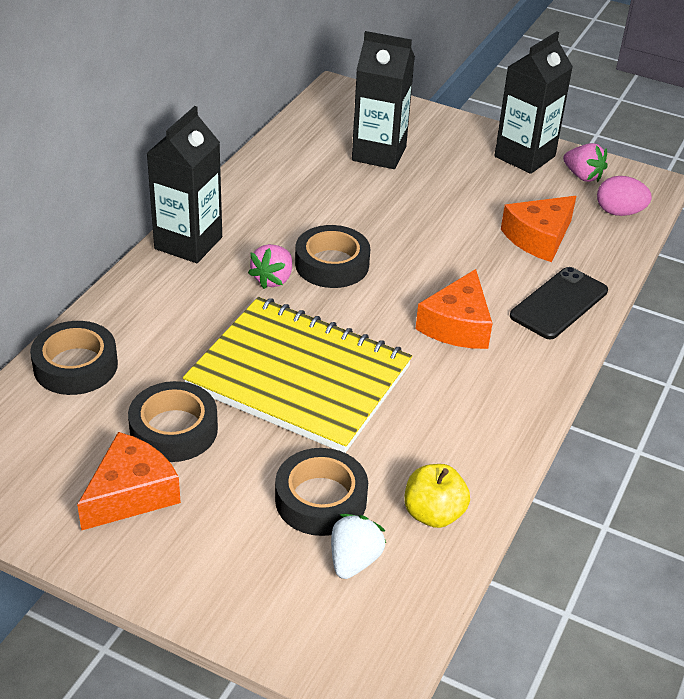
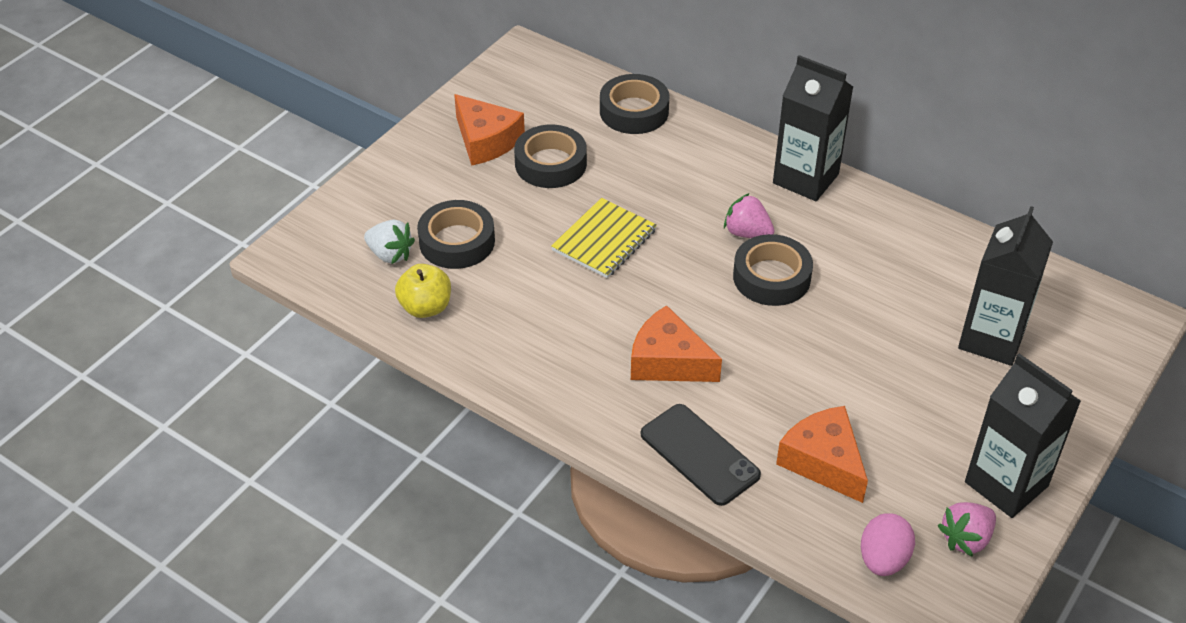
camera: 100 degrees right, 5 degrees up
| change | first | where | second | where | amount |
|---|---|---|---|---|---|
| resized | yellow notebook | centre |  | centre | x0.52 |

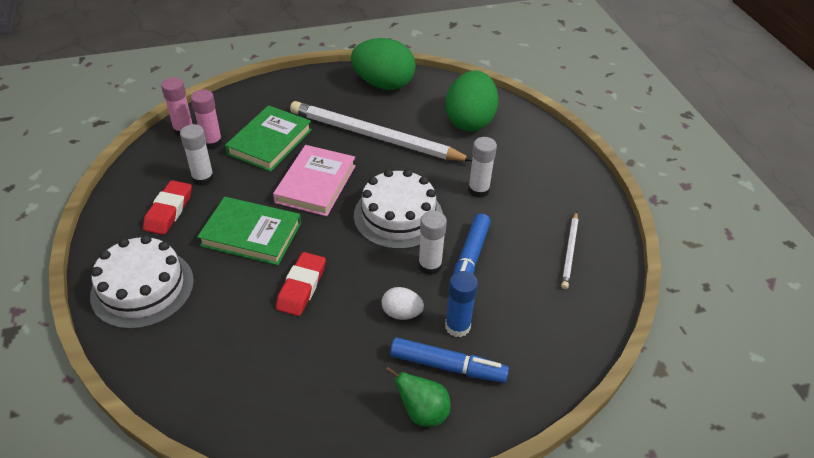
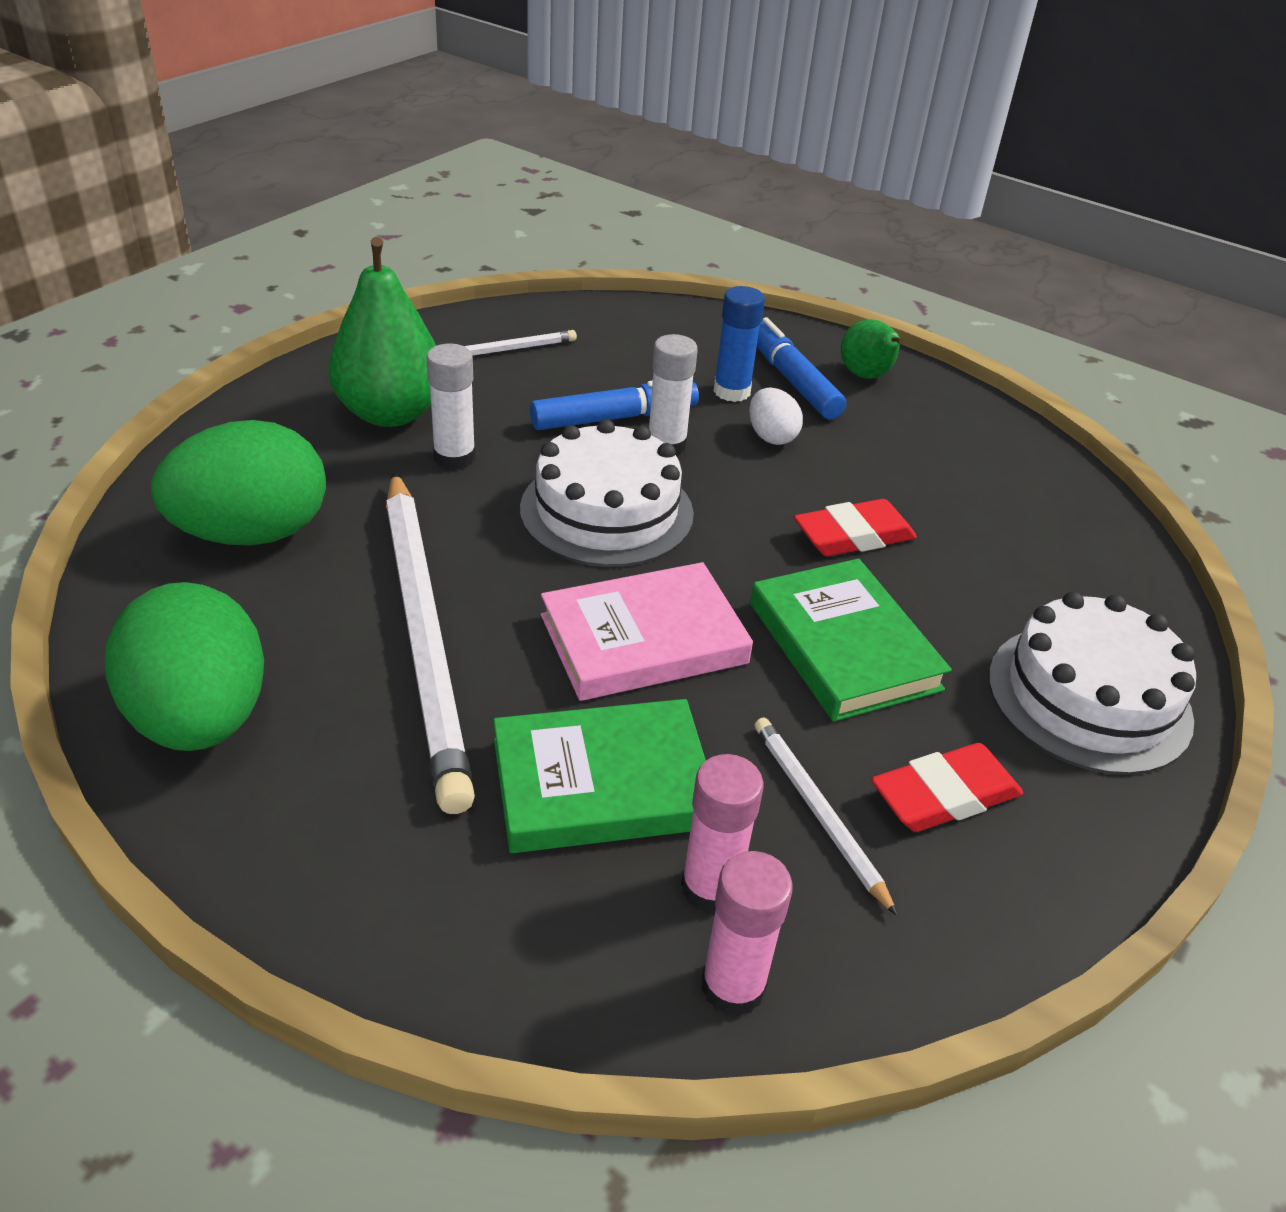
camera: 130 degrees left, 5 degrees down
| change | first | where | second | where | amount |
|---|---|---|---|---|---|
| replaced | white glue stick (1st from left) | middle left | white pencil (3rd from left) | bottom centre |  |
| added |  |  | green pear (1st from left) | top left |  |

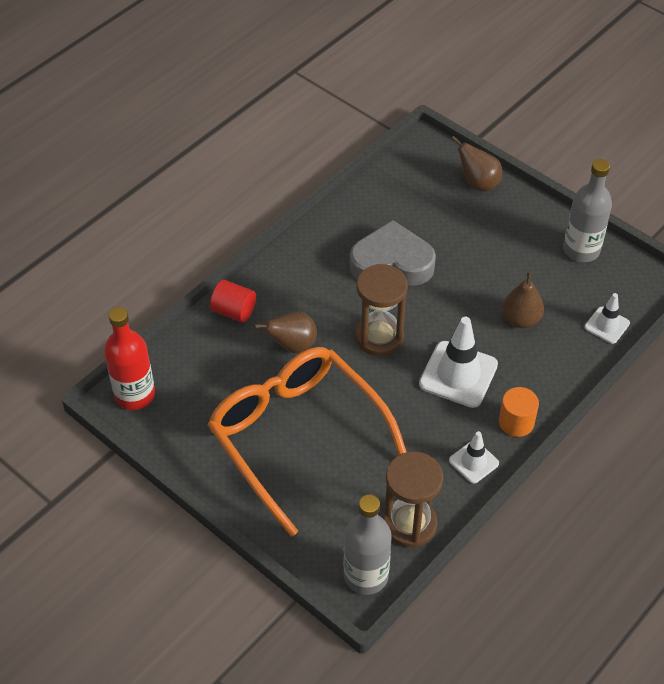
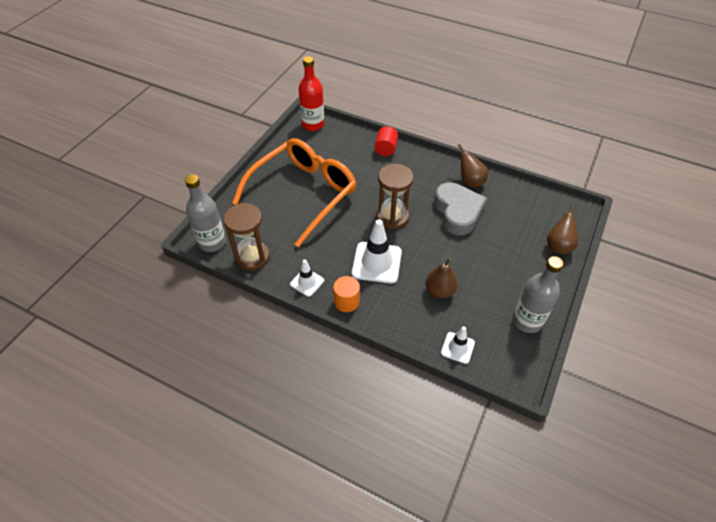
camera: 75 degrees right, 0 degrees up
| change | first | where | second | where | amount |
|---|---|---|---|---|---|
| moved | brown pear (1st from left in the first image) | centre | brown pear (2nd from left) | top centre |  |

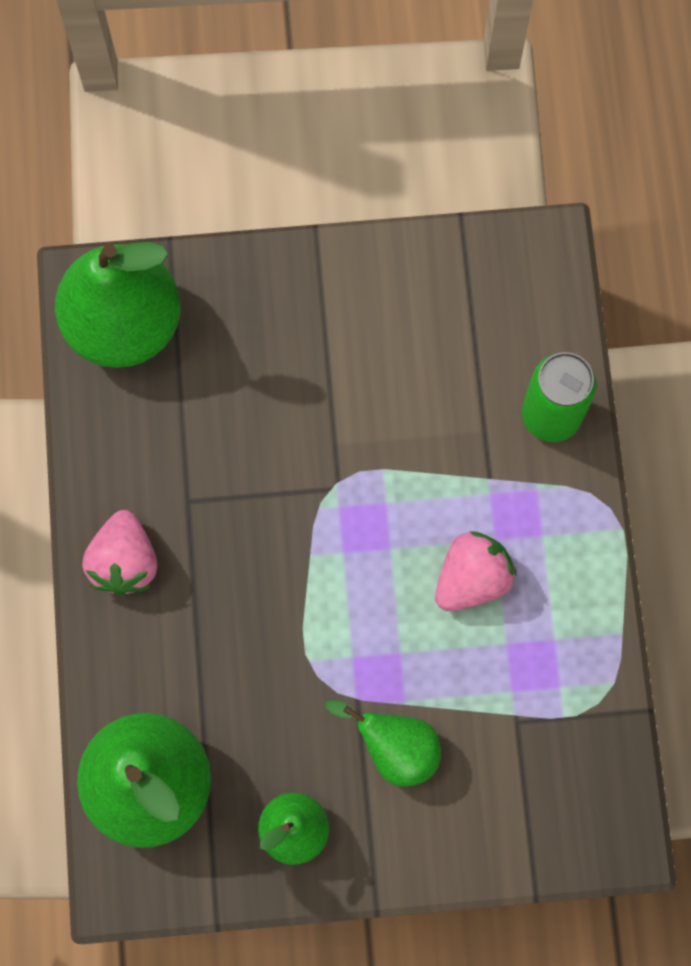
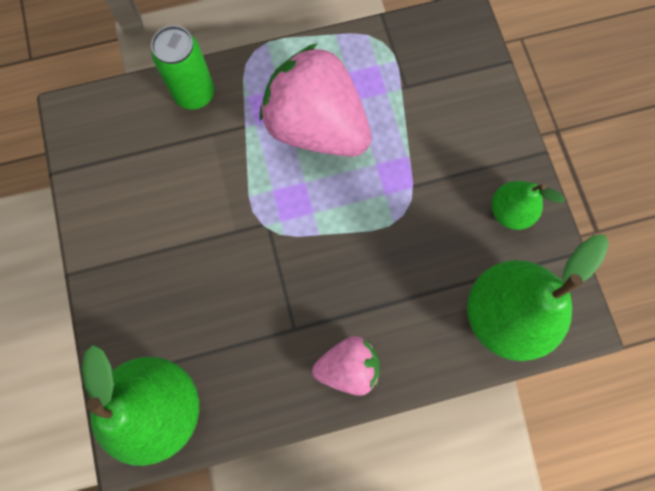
camera: 100 degrees left, 0 degrees up
| change | first | where | second | where | amount |
|---|---|---|---|---|---|
| resized | pink strawberry (2nd from left in the first image) | middle right | pink strawberry (1st from left) | top centre | x1.87 |
| removed | green pear (4th from left) | bottom centre |  |  |  |

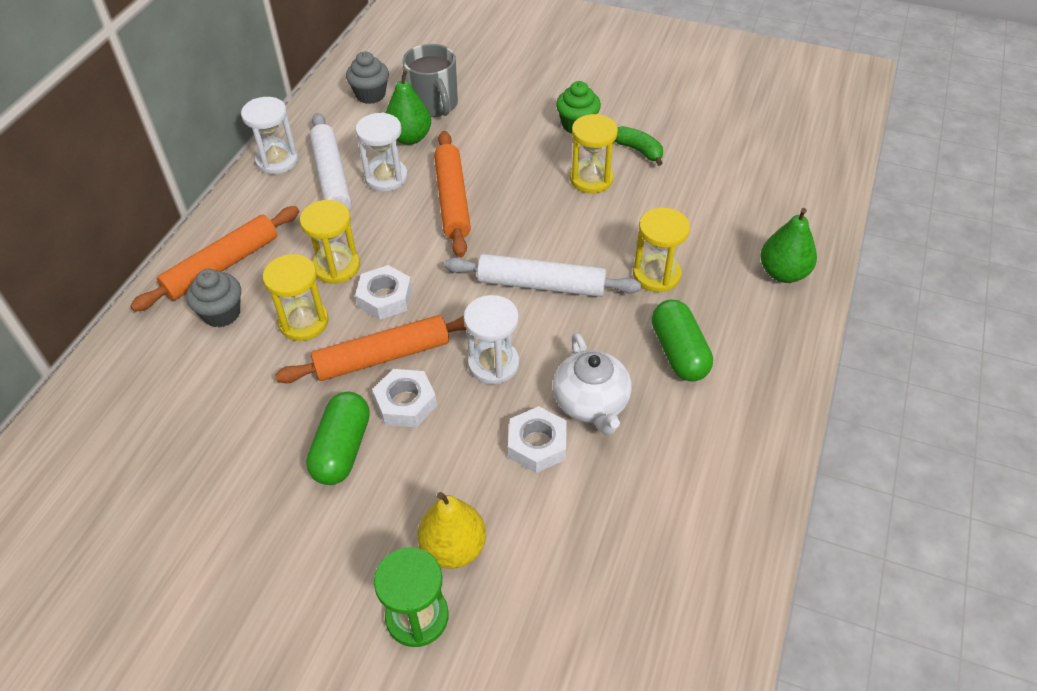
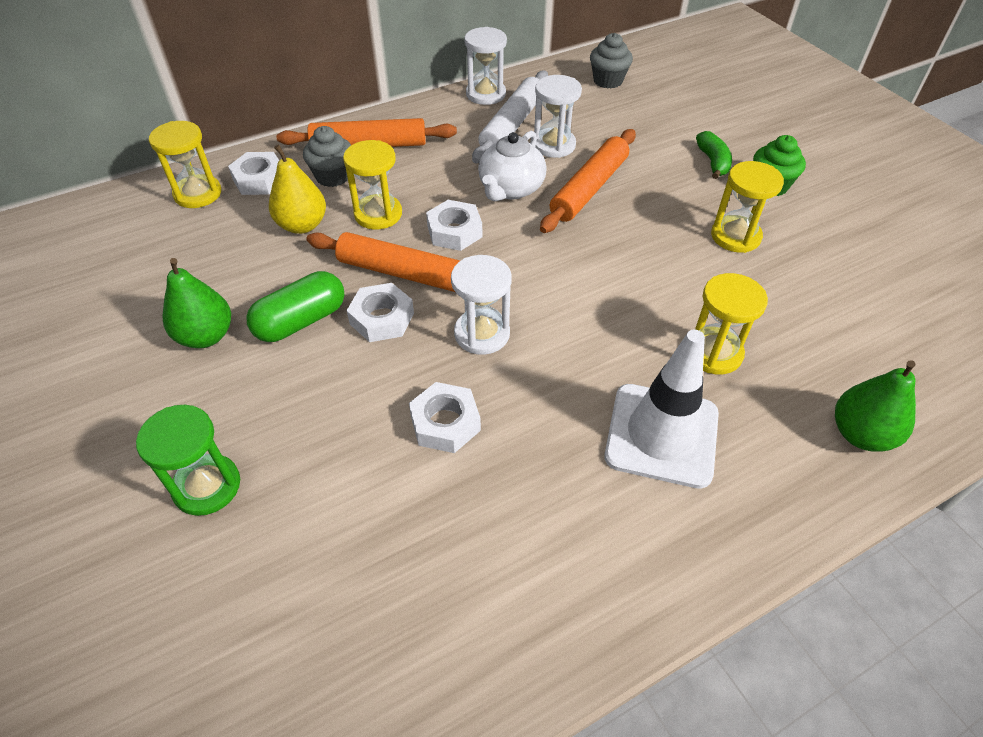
camera: 40 degrees right, 0 degrees up
| change | first | where | second | where | amount |
|---|---|---|---|---|---|
| removed | grey mug | top centre |  |  |  |
| moved | green pear (1st from left) | top centre |  | middle left |  |
| moved | green banana | top centre |  | top right |  |
| moved | yellow hourglass (2nd from left in the first image) | middle left | yellow hourglass (1st from left) | top left |  |
| removed | white rolling pin (2nd from left) | centre |  |  |  |
| replaced | green capsule (2nd from left) | centre | white traffic cone | middle right |  |
| moved | white teapot | centre |  | top centre |  |
| moved | yellow pear | bottom centre |  | top left |  |
| added |  |  | white nut (1st from left) | top left |  |

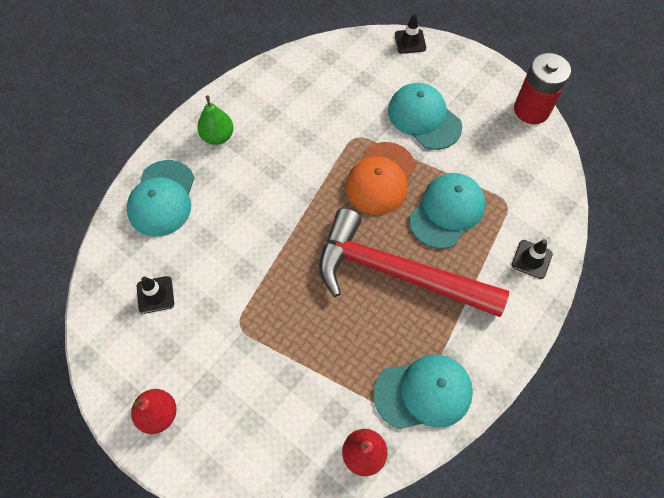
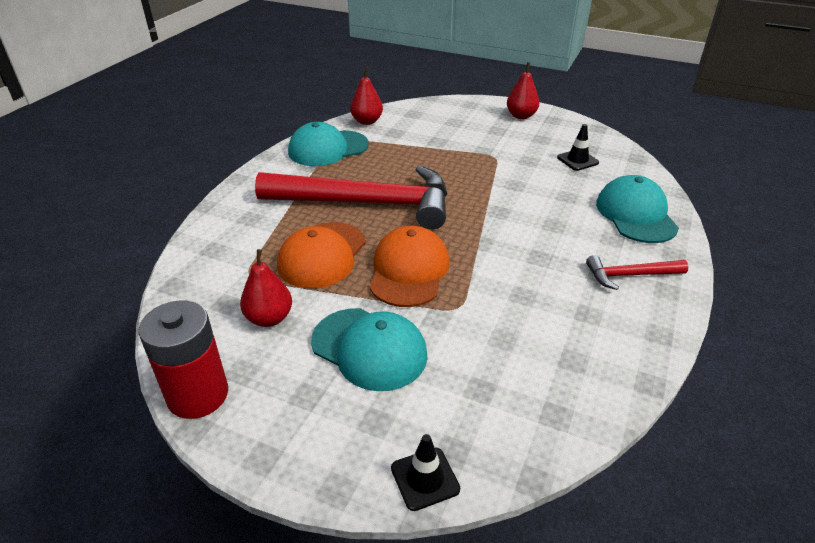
camera: 165 degrees right, 25 degrees down
| change | first | where | second | where | amount |
|---|---|---|---|---|---|
| replaced | green pear | top left | red hammer (2nd from left) | middle right |  |
| recoloured | turquoise cap (4th from left) | middle right | orange cap (1st from left) | centre |  |
| removed | black traffic cone (3rd from left) | middle right |  |  |  |
| added |  |  | red pear (1st from left) | middle left |  |

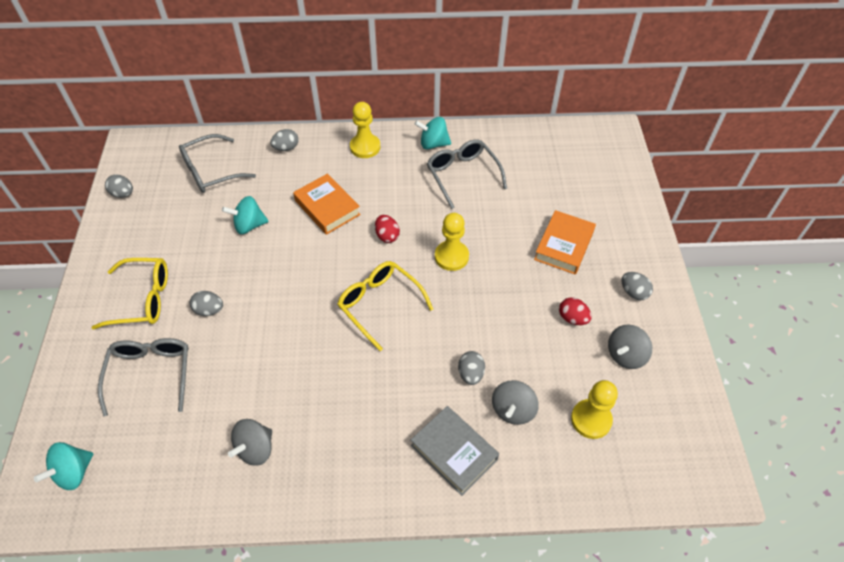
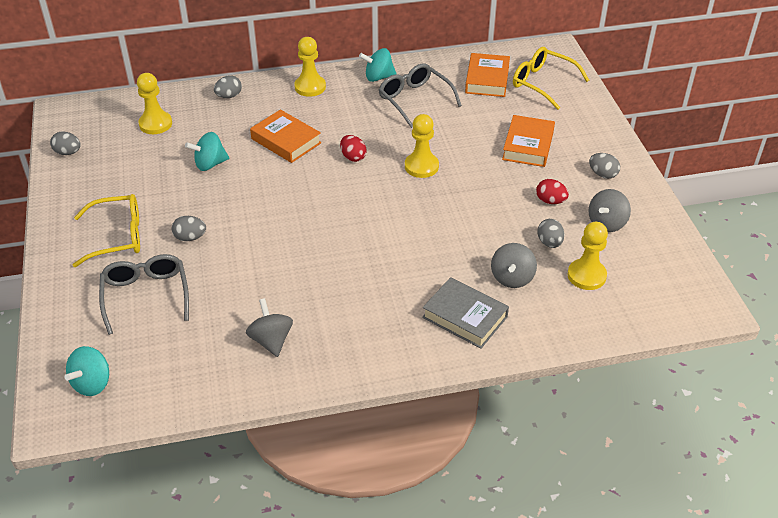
camera: 10 degrees left, 10 degrees down
| change | first | where | second | where | amount |
|---|---|---|---|---|---|
| replaced | grey glasses (2nd from left) | top left | yellow pawn (1st from left) | top left |  |
| moved | yellow glasses (2nd from left) | centre |  | top right |  |
| moved | grey egg (4th from left) | centre |  | middle right |  |
| turned | grey spinning top (1st from left) | bottom left |  | centre | 135 degrees clockwise |
| added |  |  | orange book (2nd from left) | top centre |  |

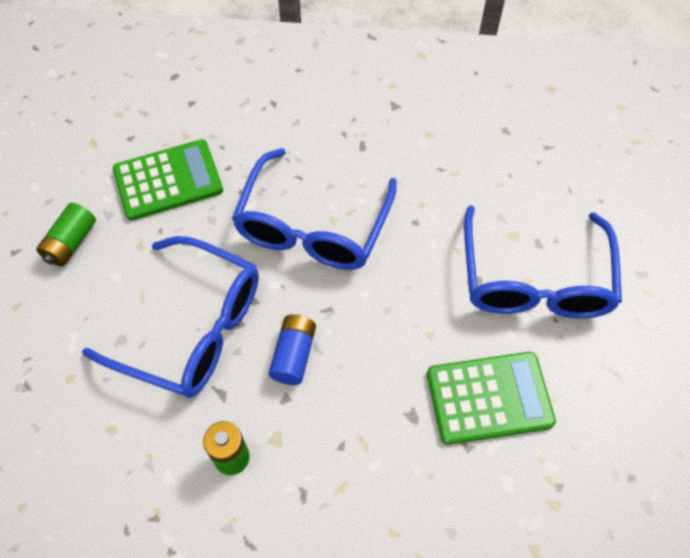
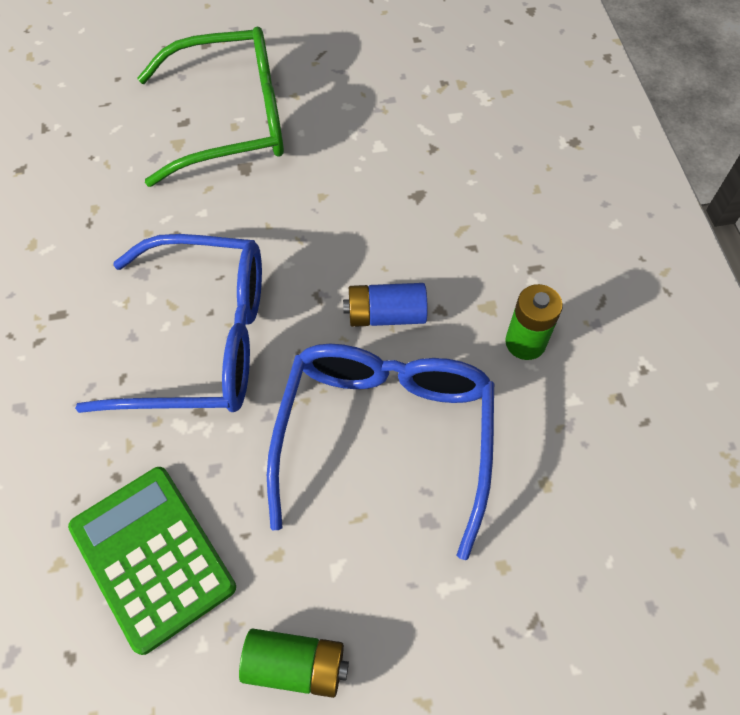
camera: 105 degrees left, 0 degrees up
| change | first | where | second | where | amount |
|---|---|---|---|---|---|
| recoloured | blue glasses (3rd from left) | middle right | green glasses | top left |  |
| removed | green calculator (2nd from left) | bottom right |  |  |  |

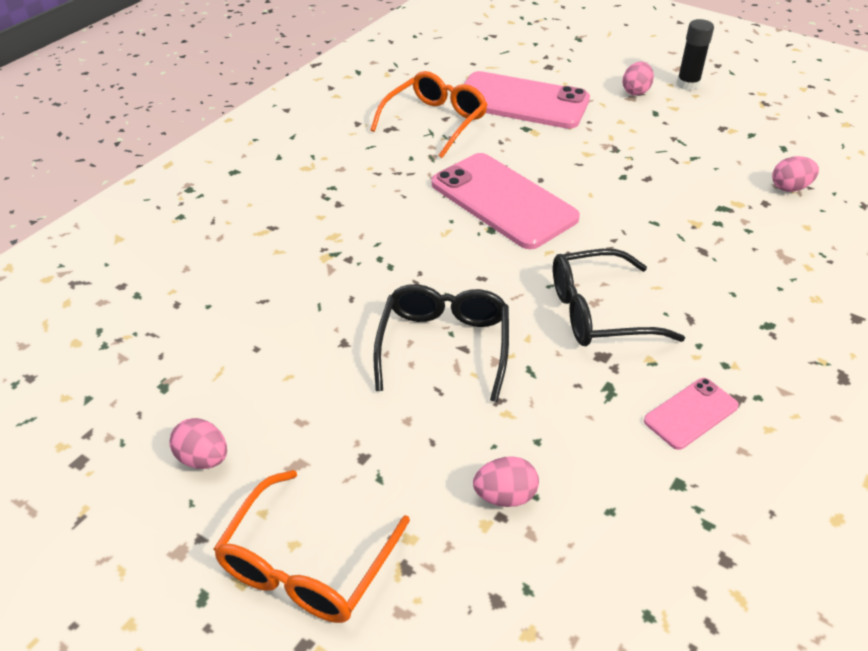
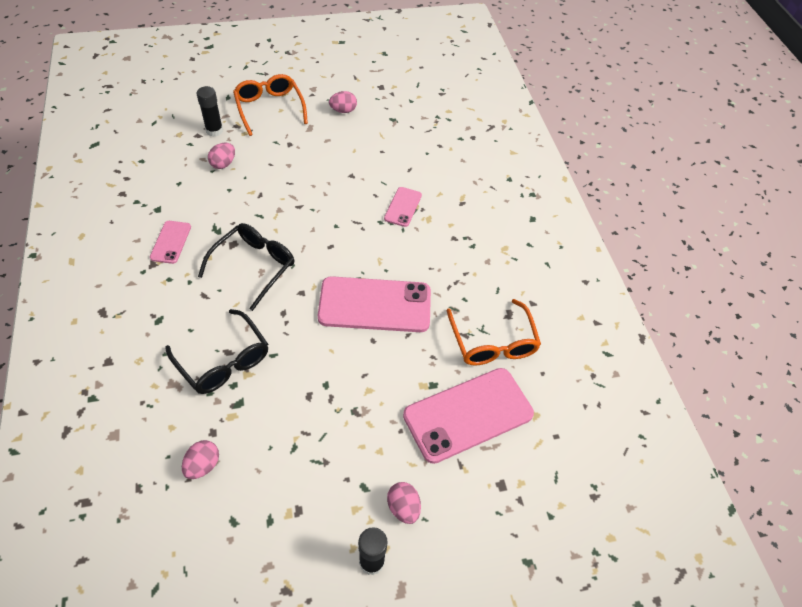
camera: 130 degrees right, 10 degrees up
| change | first | where | second | where | amount |
|---|---|---|---|---|---|
| moved | black glasses (1st from left) | centre |  | middle left |  |
| added |  |  | black glue stick (1st from left) | top left |  |
| added |  |  | pink phone (3rd from left) | centre |  |

